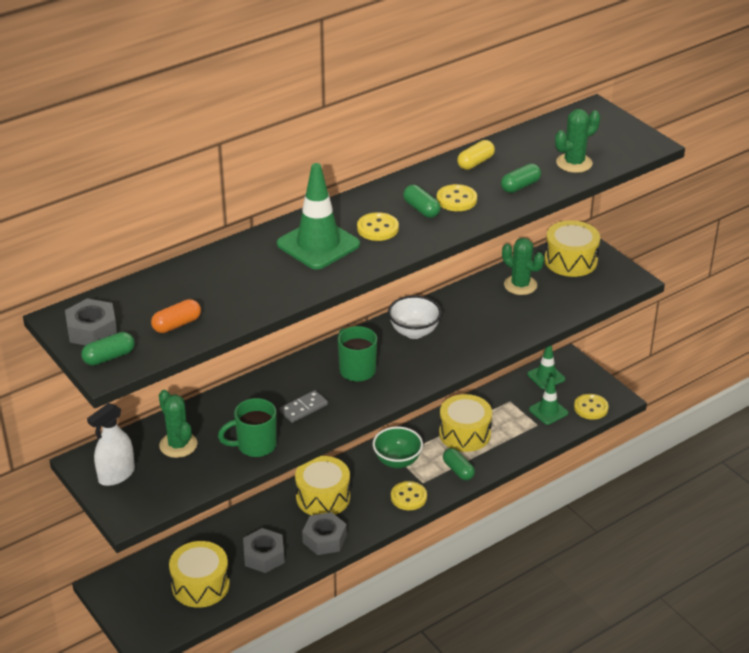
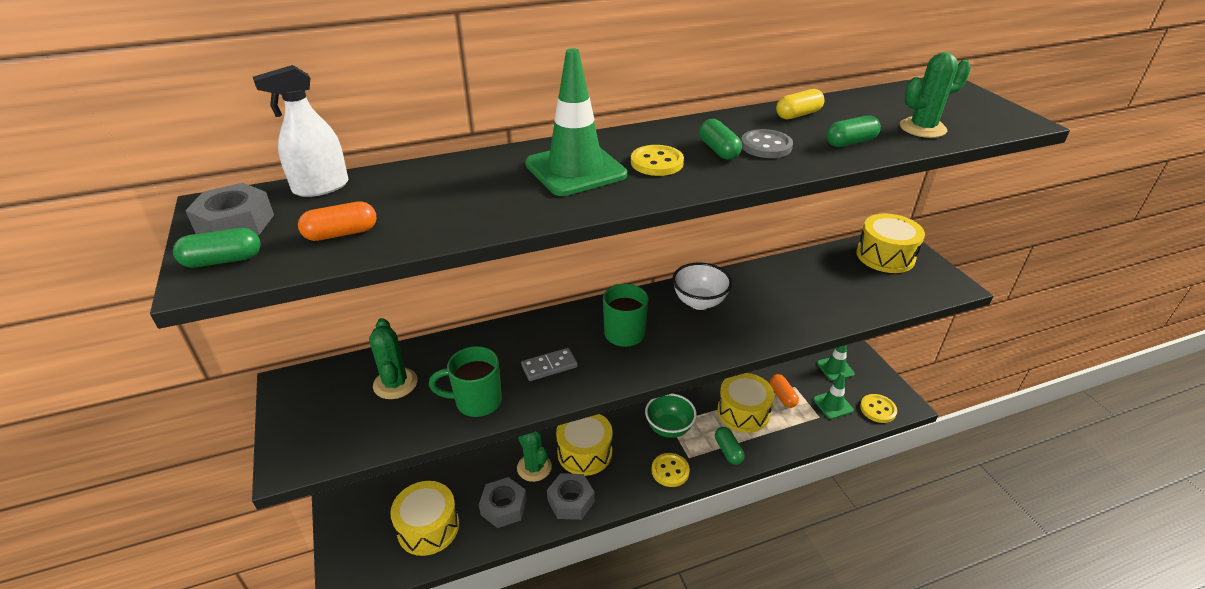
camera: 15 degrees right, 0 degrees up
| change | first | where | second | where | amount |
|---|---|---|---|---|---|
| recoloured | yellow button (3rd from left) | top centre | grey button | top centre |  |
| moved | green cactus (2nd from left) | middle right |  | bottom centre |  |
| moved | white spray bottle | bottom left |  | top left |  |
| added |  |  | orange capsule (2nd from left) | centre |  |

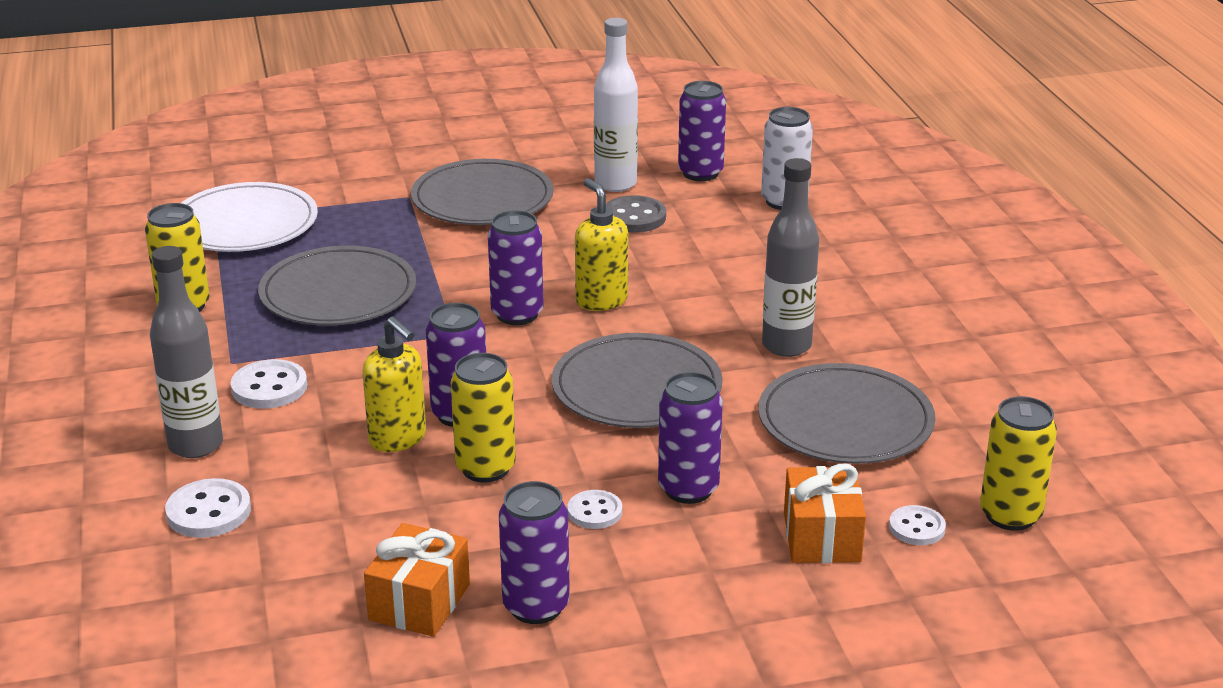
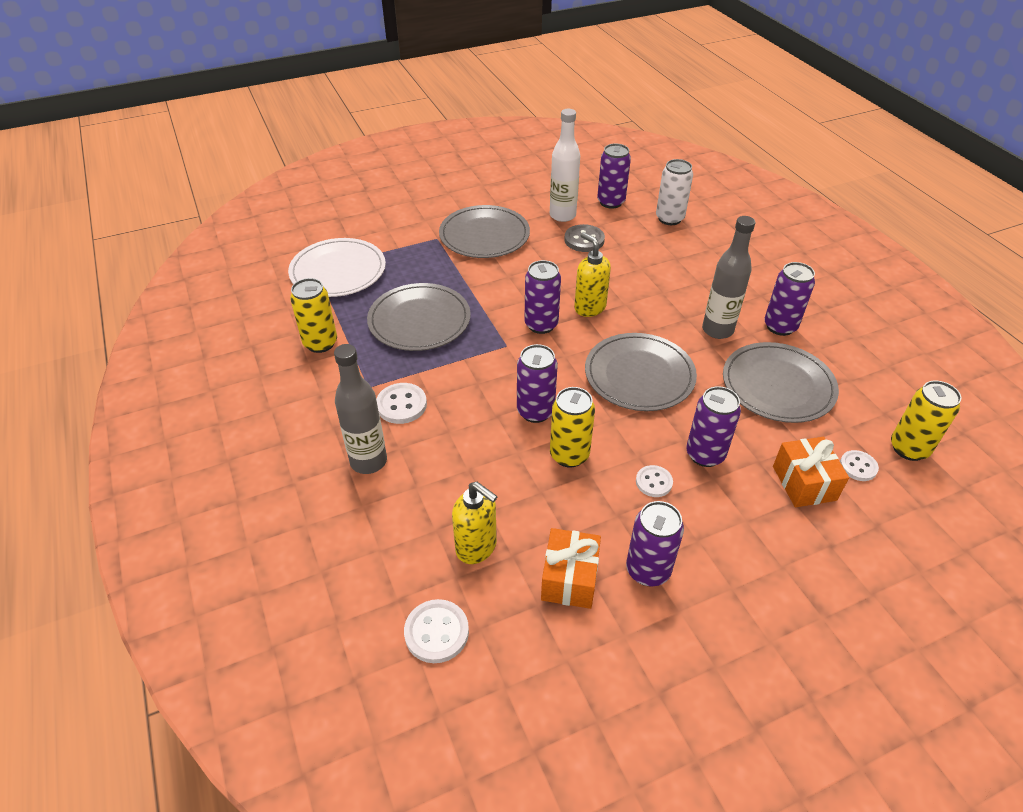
camera: 10 degrees left, 15 degrees up
| change | first | where | second | where | amount |
|---|---|---|---|---|---|
| moved | yellow soap dispenser (1st from left) | middle left |  | centre |  |
| moved | white button (1st from left in the first image) | bottom left | white button (2nd from left) | bottom centre |  |
| added |  |  | purple can (6th from left) | middle right |  |

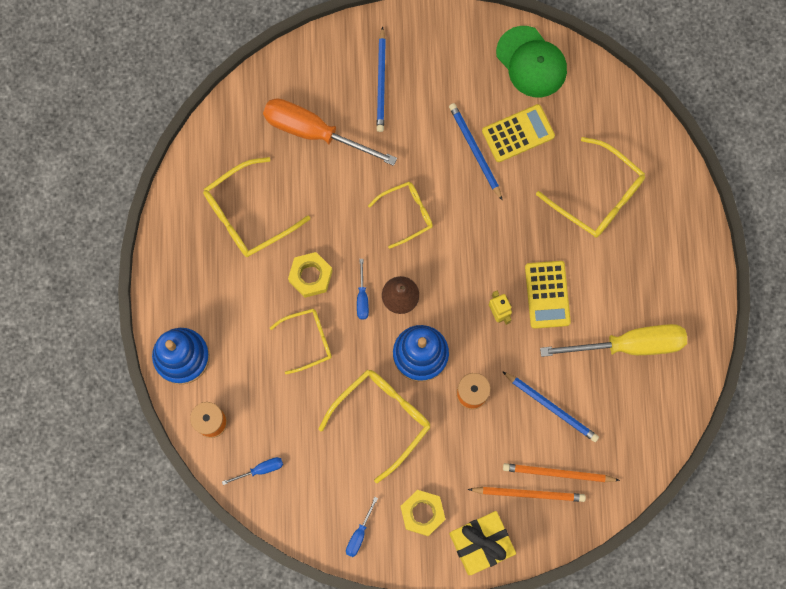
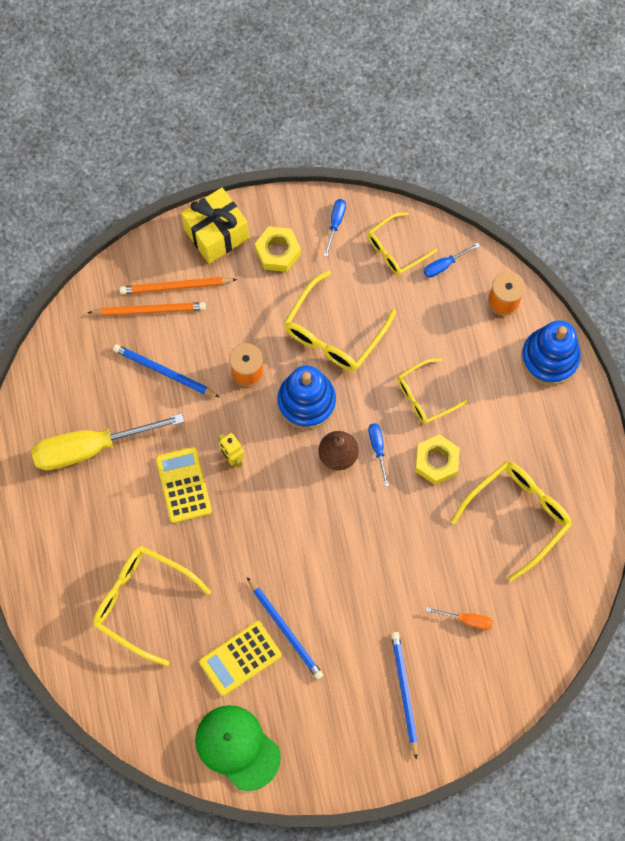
camera: 170 degrees right, 5 degrees down
| change | first | where | second | where | amount |
|---|---|---|---|---|---|
| resized | orange screwdriver | top centre |  | bottom right | x0.43 |
| moved | yellow glasses (4th from left in the first image) | centre | yellow glasses (3rd from left) | top centre |  |

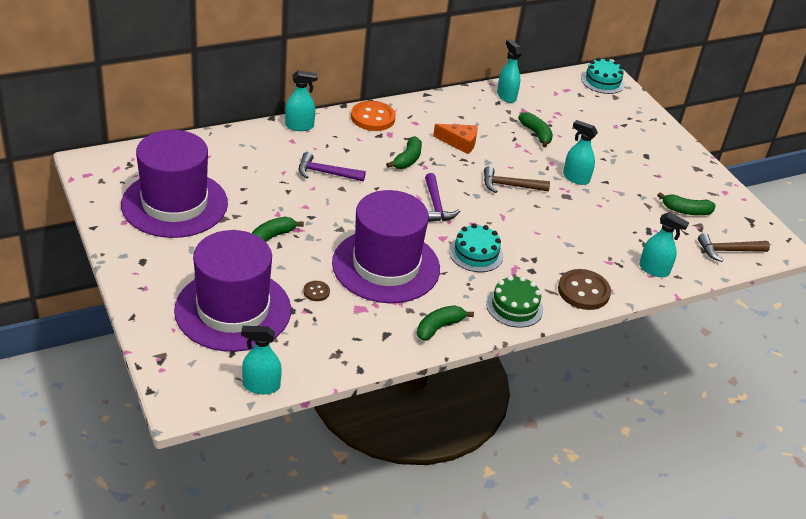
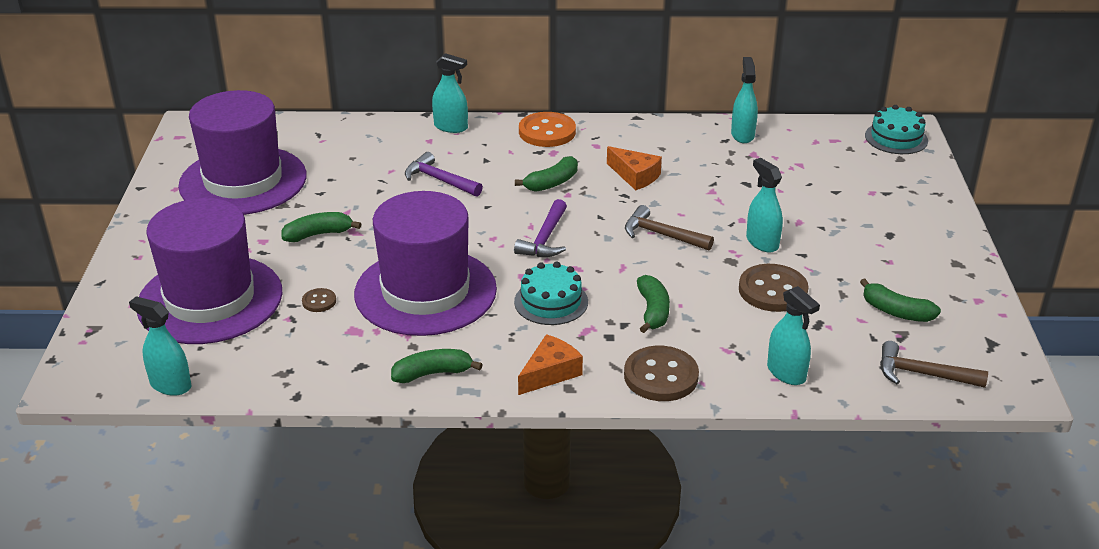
camera: 30 degrees right, 5 degrees down
| change | first | where | second | where | amount |
|---|---|---|---|---|---|
| moved | green banana (4th from left) | top centre |  | centre |  |
| replaced | green cake | centre | orange cheese (1st from left) | centre |  |
| added |  |  | brown button (3rd from left) | middle right |  |

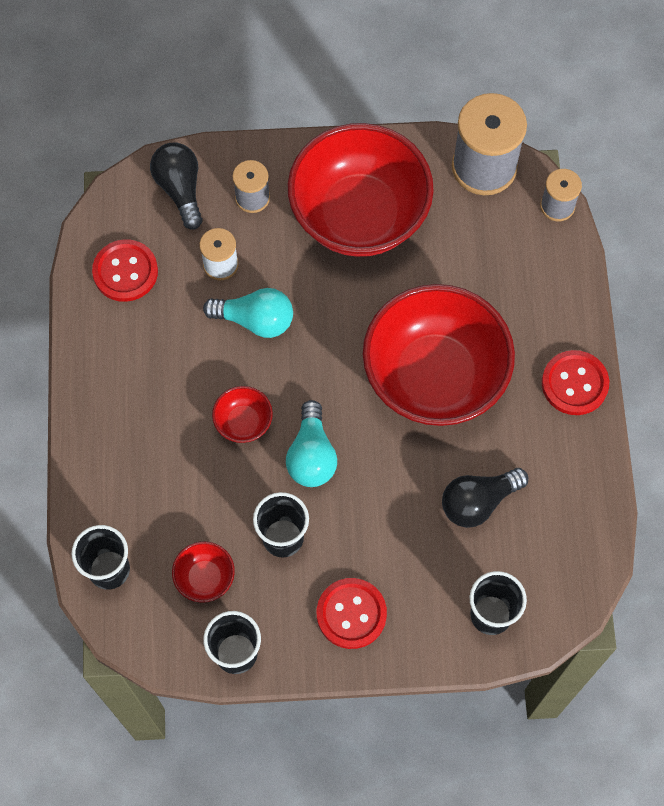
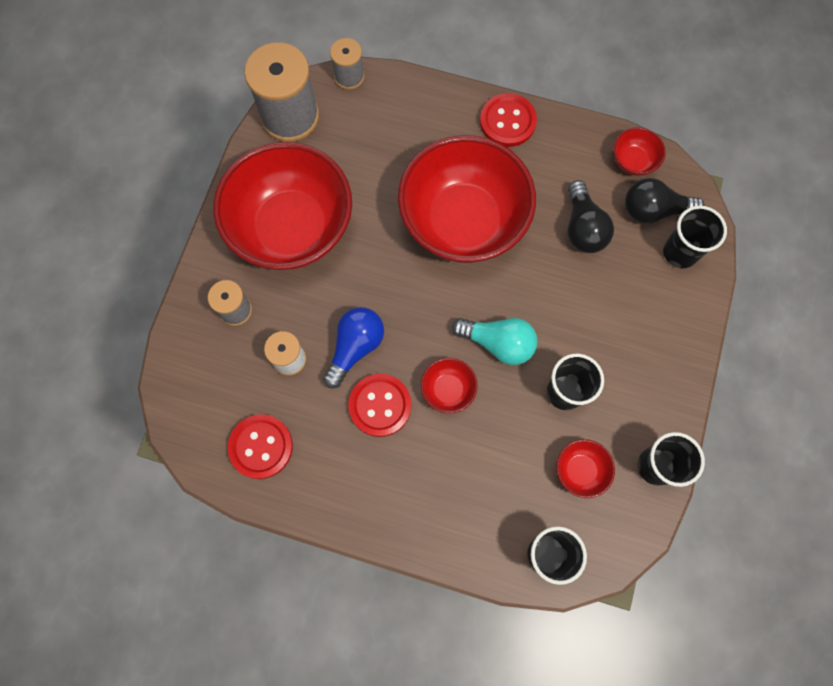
camera: 70 degrees left, 5 degrees up
| change | first | where | second | where | amount |
|---|---|---|---|---|---|
| moved | black light bulb (1st from left in the first image) | top left | black light bulb (2nd from left) | top right |  |
| recoloured | turquoise light bulb (1st from left) | centre | blue light bulb | centre |  |
| moved | red button (2nd from left) | bottom centre |  | centre |  |
| added |  |  | red bowl (5th from left) | top right |  |

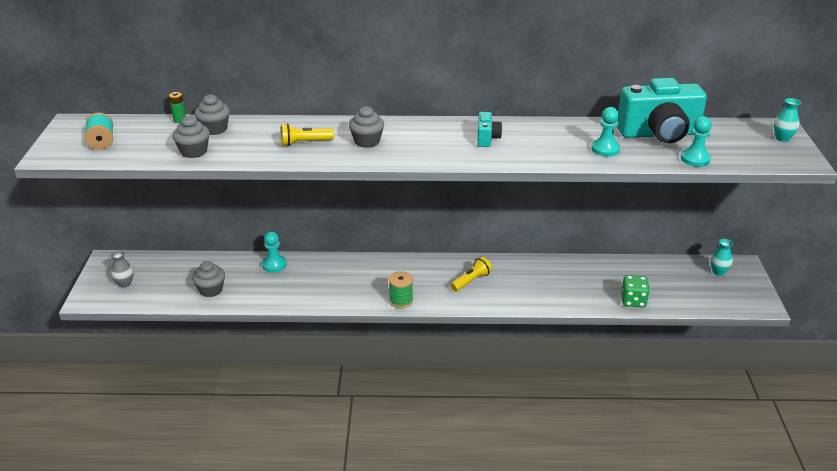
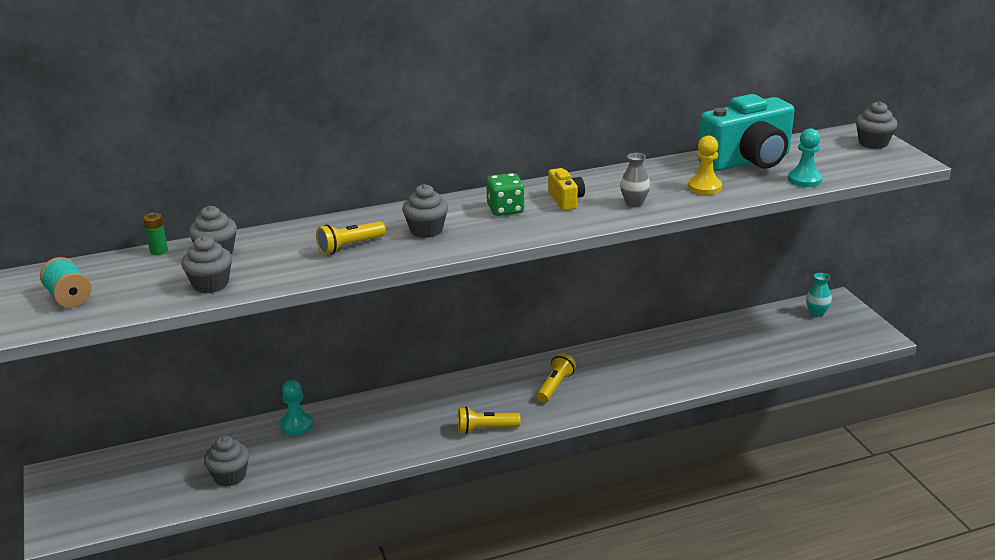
camera: 20 degrees left, 5 degrees down
| change | first | where | second | where | amount |
|---|---|---|---|---|---|
| replaced | turquoise vase (2nd from left) | top right | grey cupcake (5th from left) | top right |  |
| recoloured | turquoise pawn (2nd from left) | top right | yellow pawn | top right |  |
| recoloured | turquoise camera (1st from left) | top centre | yellow camera | centre |  |
| moved | grey vase | middle left |  | top centre |  |
| replaced | green spool | centre | yellow flashlight (2nd from left) | bottom centre |  |
| moved | green dice | middle right |  | centre |  |

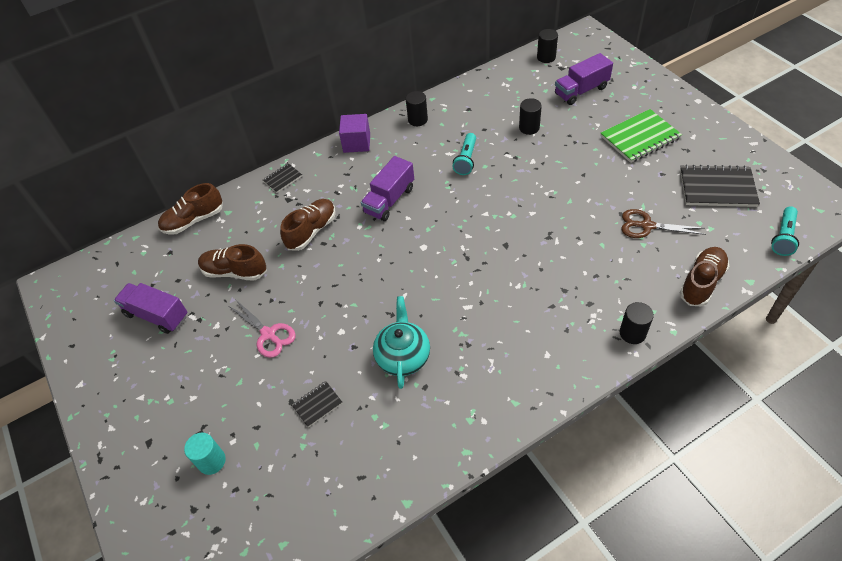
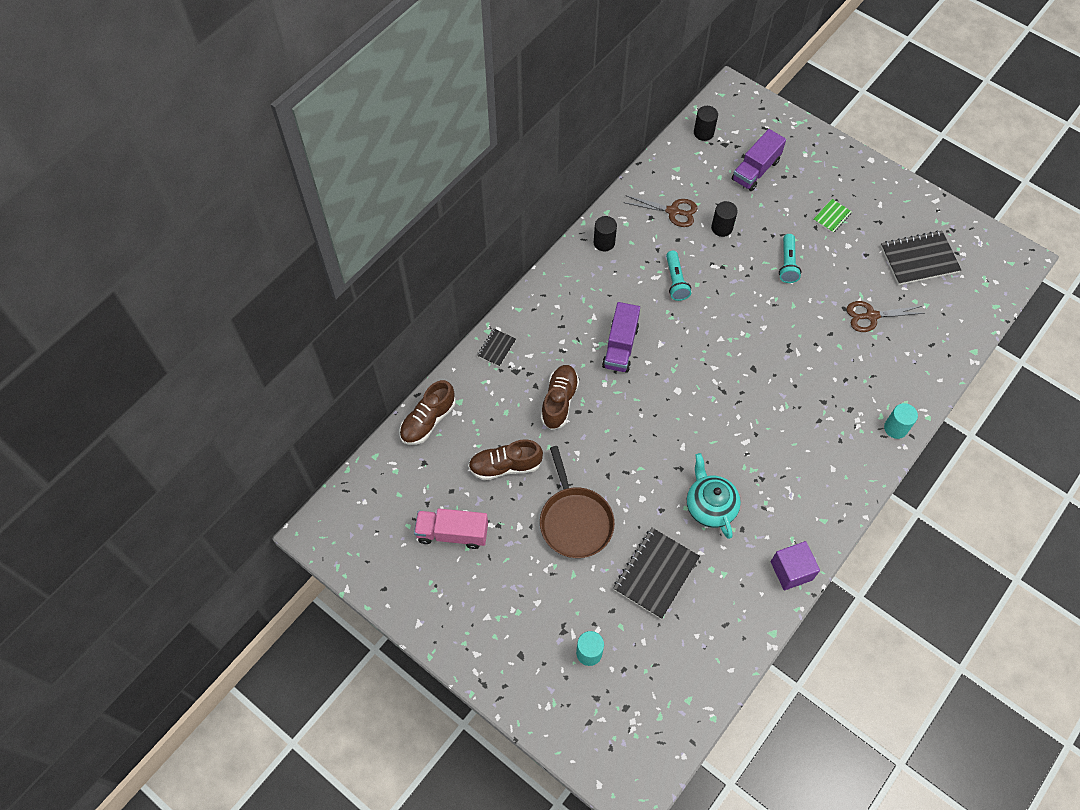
camera: 25 degrees left, 10 degrees up
| change | first | where | second | where | amount |
|---|---|---|---|---|---|
| resized | green notebook | top right |  | top right | x0.51 |
| moved | purple cube | top centre |  | bottom right |  |
| moved | turquoise flashlight (2nd from left) | middle right |  | top right |  |
| removed | brown shoe (4th from left) | middle right |  |  |  |
| recoloured | purple truck (1st from left) | middle left | pink truck | centre |  |
| replaced | pink scissors | middle left | brown pan | centre |  |
| recoloured | black cylinder (4th from left) | middle right | turquoise cylinder (2nd from left) | middle right |  |
| resized | black notebook (2nd from left) | bottom centre |  | bottom centre | x1.96 |
| added |  |  | brown scissors (1st from left) | top centre |  |

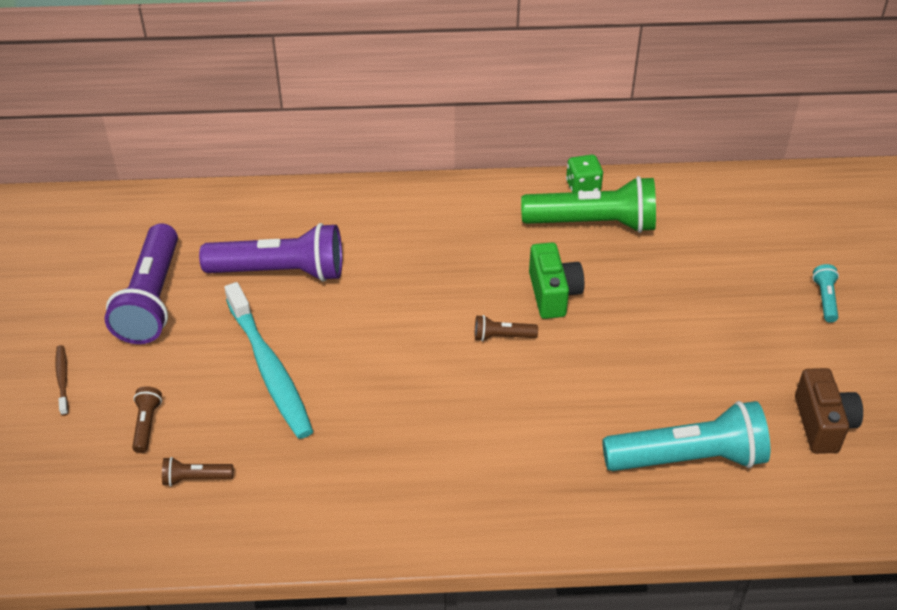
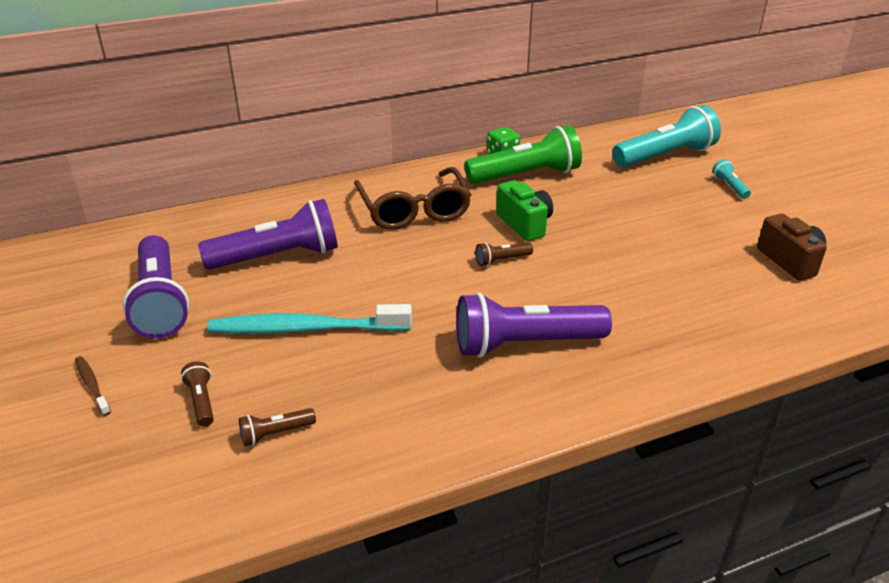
camera: 20 degrees left, 10 degrees down
| change | first | where | second | where | amount |
|---|---|---|---|---|---|
| turned | turquoise toothbrush | middle left |  | centre | 135 degrees clockwise |
| moved | turquoise flashlight (1st from left) | bottom right |  | top right |  |
| added |  |  | brown glasses | centre |  |
| added |  |  | purple flashlight (3rd from left) | centre |  |

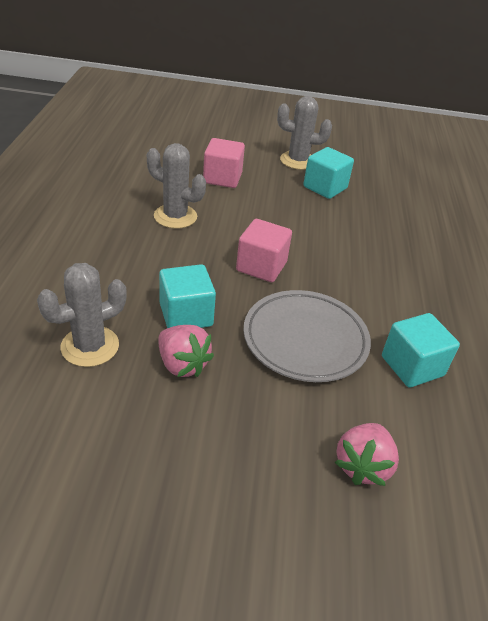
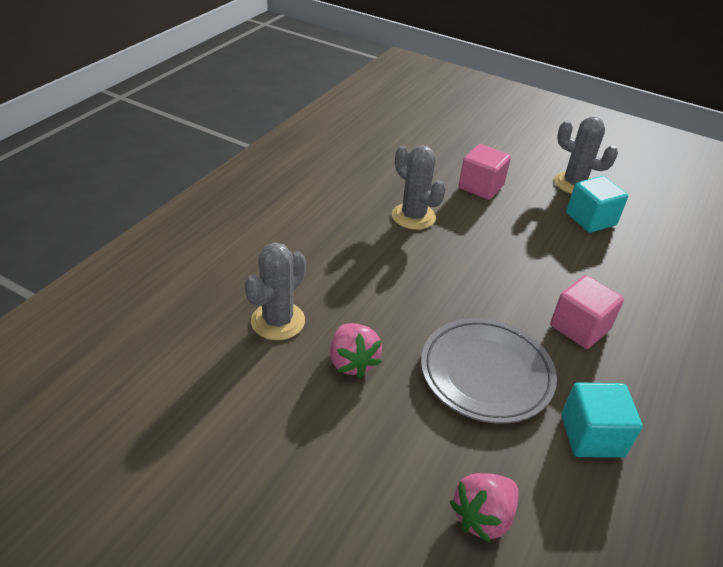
camera: 25 degrees right, 0 degrees up
| change | first | where | second | where | amount |
|---|---|---|---|---|---|
| moved | pink cube (2nd from left) | centre |  | middle right |  |
| turned | grey cactus (1st from left) | middle left |  | centre | 45 degrees counterclockwise |
| removed | turquoise cube (1st from left) | centre |  |  |  |

